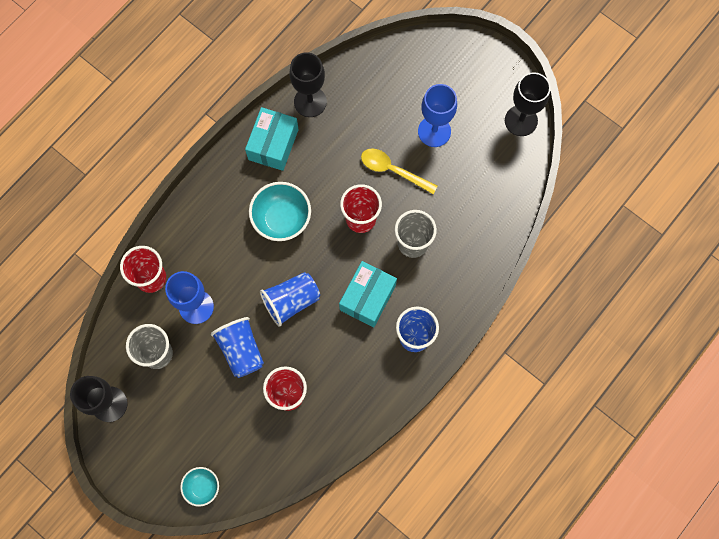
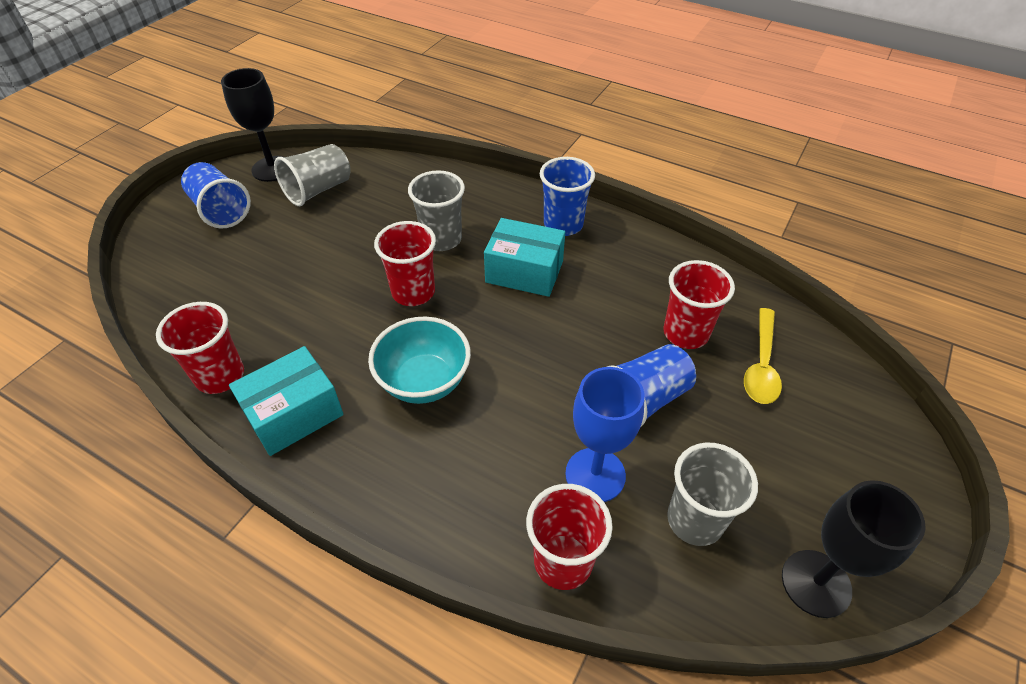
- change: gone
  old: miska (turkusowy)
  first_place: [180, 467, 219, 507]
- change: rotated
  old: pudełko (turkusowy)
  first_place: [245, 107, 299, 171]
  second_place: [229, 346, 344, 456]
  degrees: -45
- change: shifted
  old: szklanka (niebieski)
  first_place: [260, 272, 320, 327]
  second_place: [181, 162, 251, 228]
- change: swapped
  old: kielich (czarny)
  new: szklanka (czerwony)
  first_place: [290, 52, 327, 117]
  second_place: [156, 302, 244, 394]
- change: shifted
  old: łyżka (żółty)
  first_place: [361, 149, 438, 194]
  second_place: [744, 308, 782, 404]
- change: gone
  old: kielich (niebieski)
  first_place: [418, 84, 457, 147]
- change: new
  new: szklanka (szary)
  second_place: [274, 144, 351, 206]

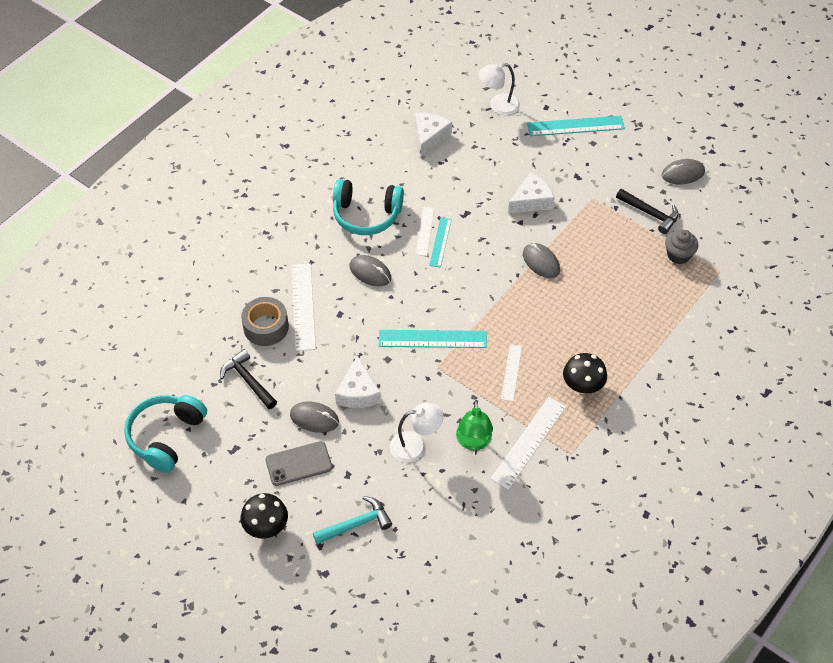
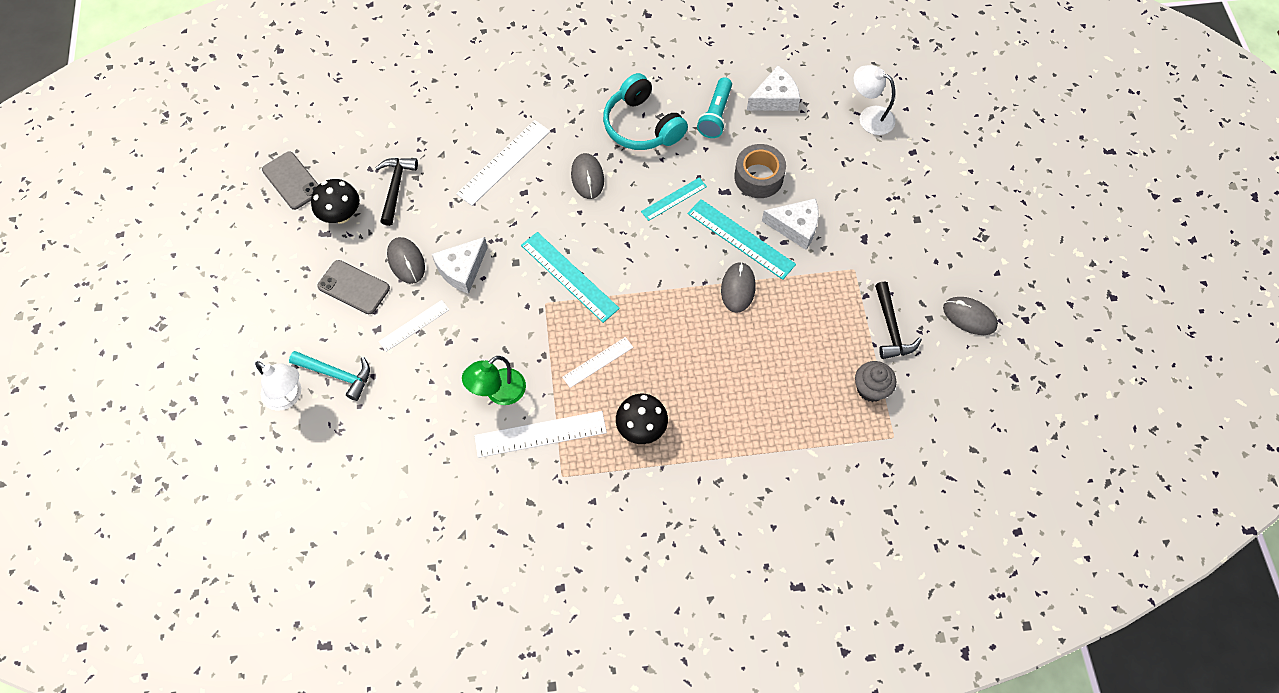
- change: swapped
  old: słuchawki (turkusowy)
  new: telefon (szary)
  first_place: [124, 395, 207, 473]
  second_place: [262, 152, 319, 210]
- change: shifted
  old: grzyb (czarny)
  first_place: [240, 493, 288, 539]
  second_place: [311, 179, 359, 223]
- change: shifted
  old: taśma klejąca (szary)
  first_place: [241, 297, 289, 346]
  second_place: [734, 144, 786, 198]
- change: shifted
  old: lampka (biały)
  first_place: [390, 403, 444, 463]
  second_place: [255, 361, 301, 411]
- change: shifted
  old: linijka (biały)
  first_place: [416, 207, 434, 256]
  second_place: [378, 300, 450, 352]
- change: shifted
  old: linijka (turkusowy)
  first_place: [527, 116, 625, 136]
  second_place: [687, 199, 796, 280]
- change: new
  new: latarka (turkusowy)
  second_place: [697, 77, 732, 138]

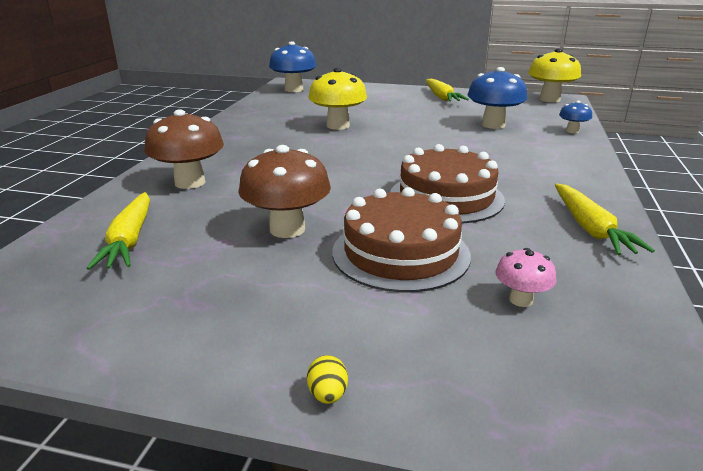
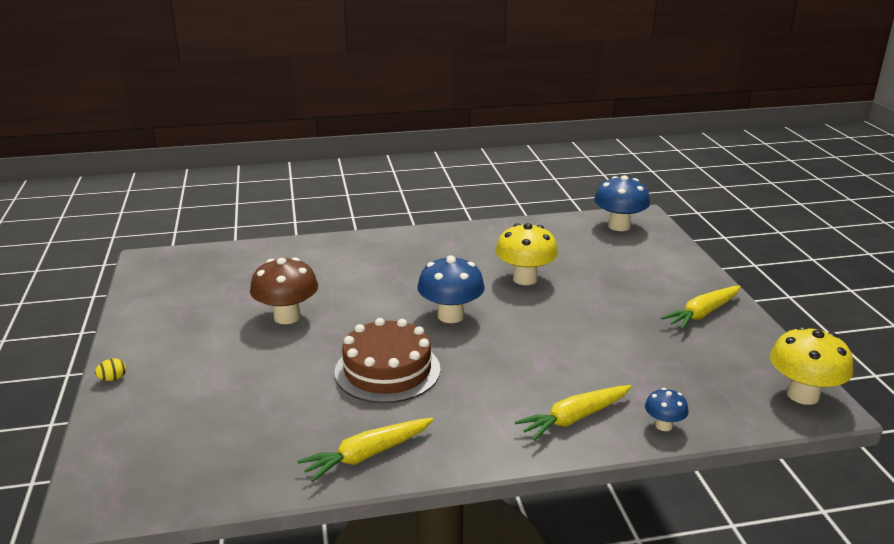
- change: shifted
  old: marchewka (żółty)
  first_place: [87, 192, 150, 270]
  second_place: [515, 385, 632, 441]
- change: gone
  old: grzyb (brązowy)
  first_place: [144, 109, 224, 189]
- change: gone
  old: tort (brązowy)
  first_place: [332, 187, 471, 292]
- change: shifted
  old: grzyb (niebieski)
  first_place: [467, 67, 527, 129]
  second_place: [417, 255, 485, 323]
- change: gone
  old: grzyb (różowy)
  first_place: [496, 248, 556, 307]

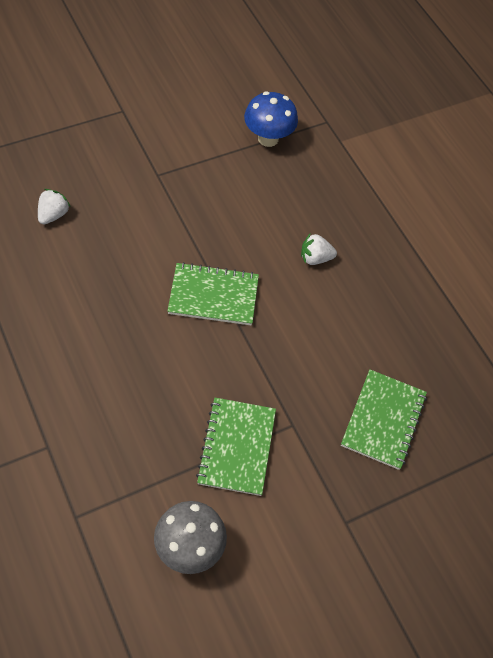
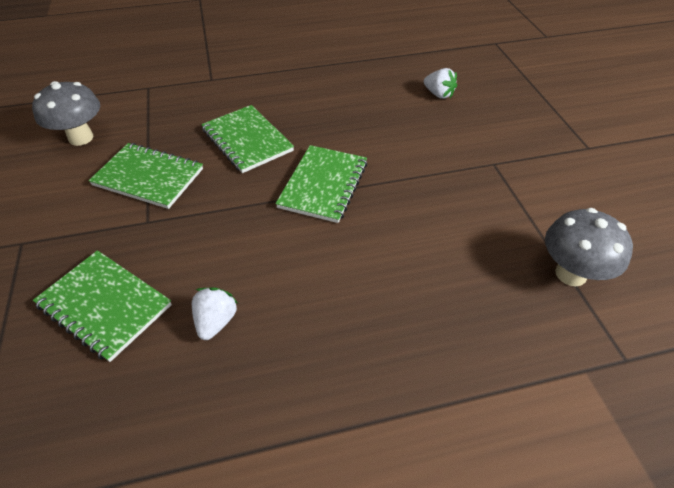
- change: repainted
  old: grzyb (niebieski)
  new: grzyb (szary)
  first_place: [244, 92, 298, 147]
  second_place: [545, 208, 633, 286]
- change: shifted
  old: truskawka (biały)
  first_place: [301, 234, 337, 265]
  second_place: [192, 287, 238, 340]
- change: new
  new: zeszyt (zielony)
  second_place: [201, 105, 294, 173]

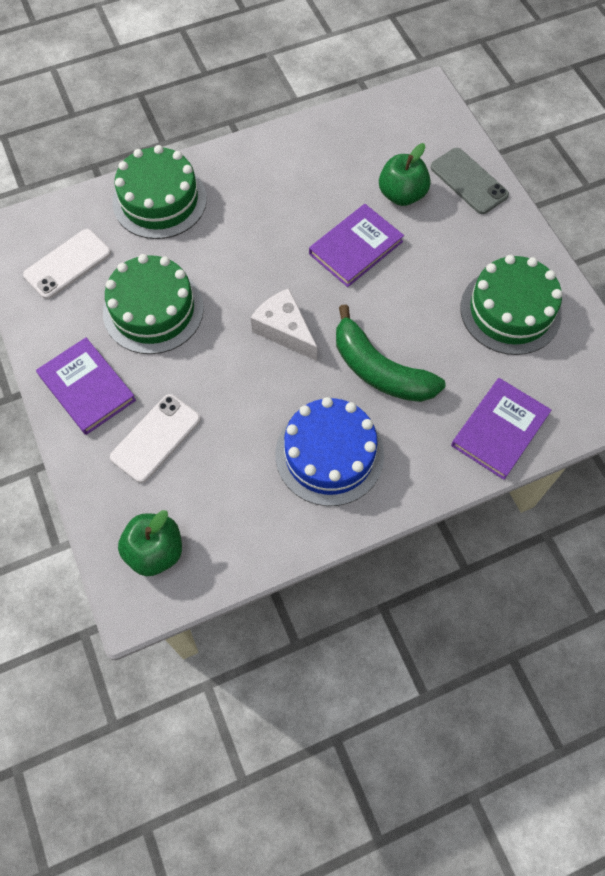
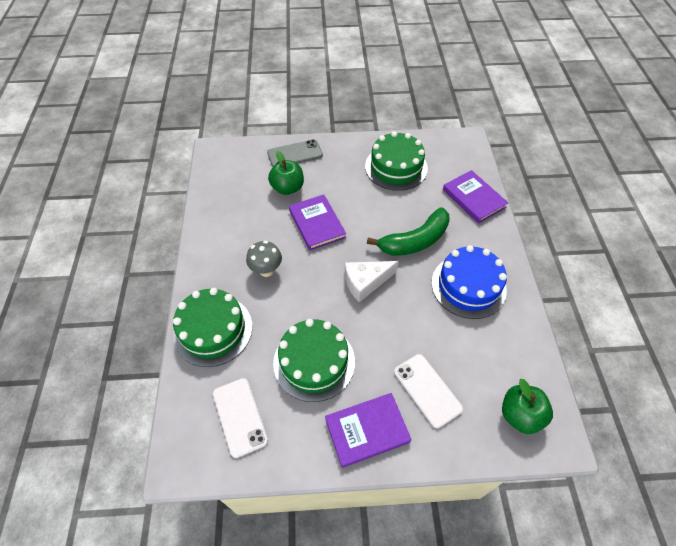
- change: new
  new: grzyb (szary)
  second_place: [246, 241, 282, 277]

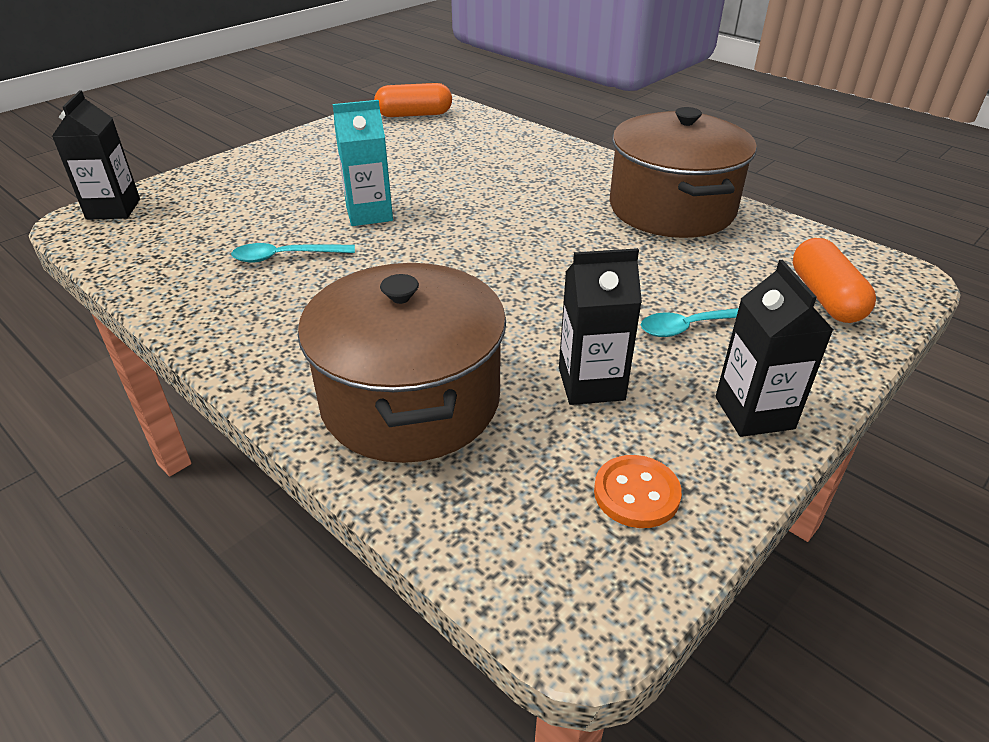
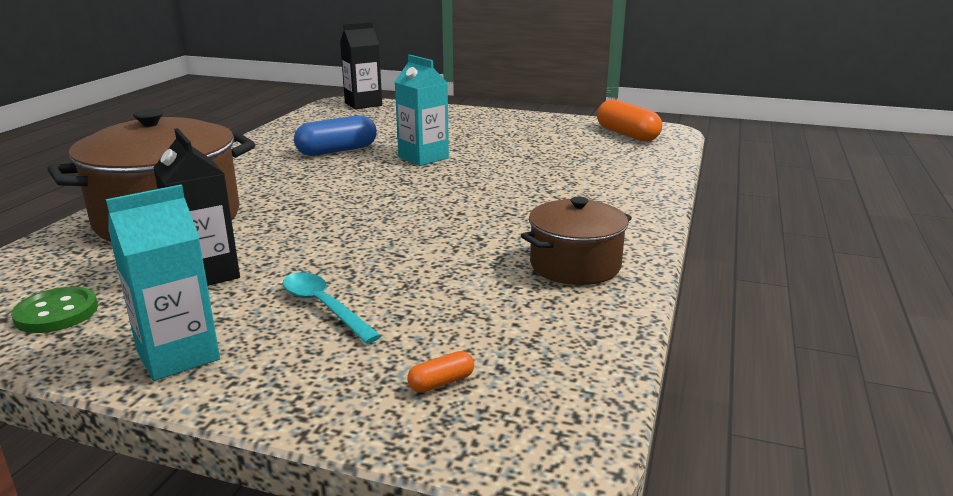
- change: swapped
  old: łyżka (turkusowy)
  new: kapsułka (niebieski)
  first_place: [231, 243, 355, 263]
  second_place: [294, 115, 377, 156]
- change: repainted
  old: guzik (pomarańczowy)
  new: guzik (zielony)
  first_place: [594, 455, 682, 528]
  second_place: [11, 287, 98, 333]
- change: scaled
  old: garnek (brązowy)
  first_place: [610, 107, 757, 238]
  second_place: [521, 197, 632, 285]
  factor: 0.57
- change: repainted
  old: karton mleka (czarny)
  new: karton mleka (turkusowy)
  first_place: [715, 260, 833, 437]
  second_place: [106, 185, 220, 381]
- change: scaled
  old: kapsułka (pomarańczowy)
  first_place: [793, 238, 876, 323]
  second_place: [407, 351, 474, 393]
  factor: 0.45

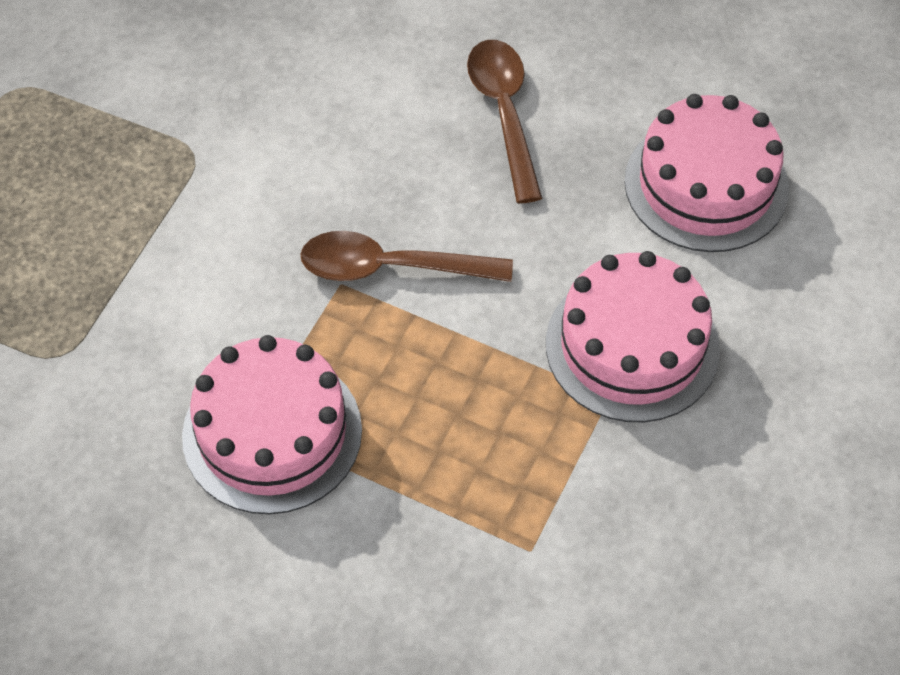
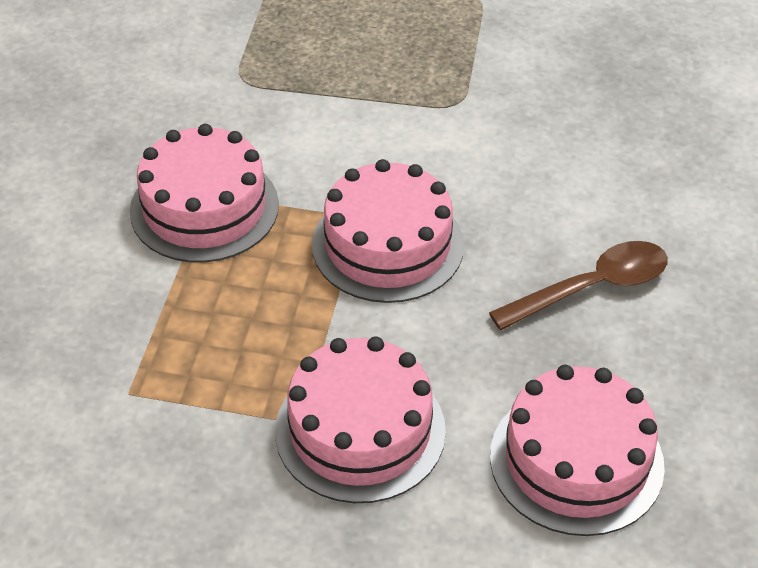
- change: swapped
  old: łyżka (brązowy)
  new: tort (różowy)
  first_place: [300, 231, 513, 282]
  second_place: [312, 159, 464, 303]

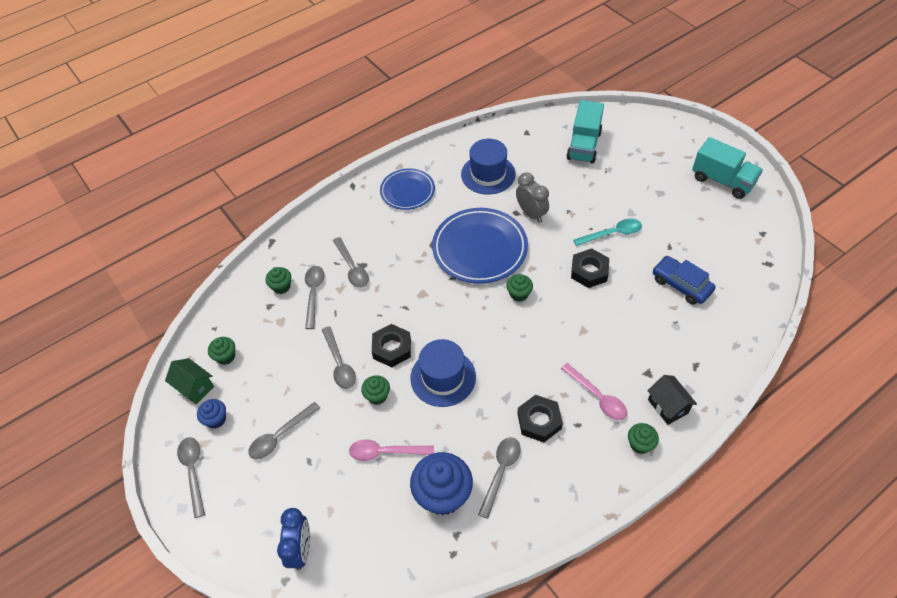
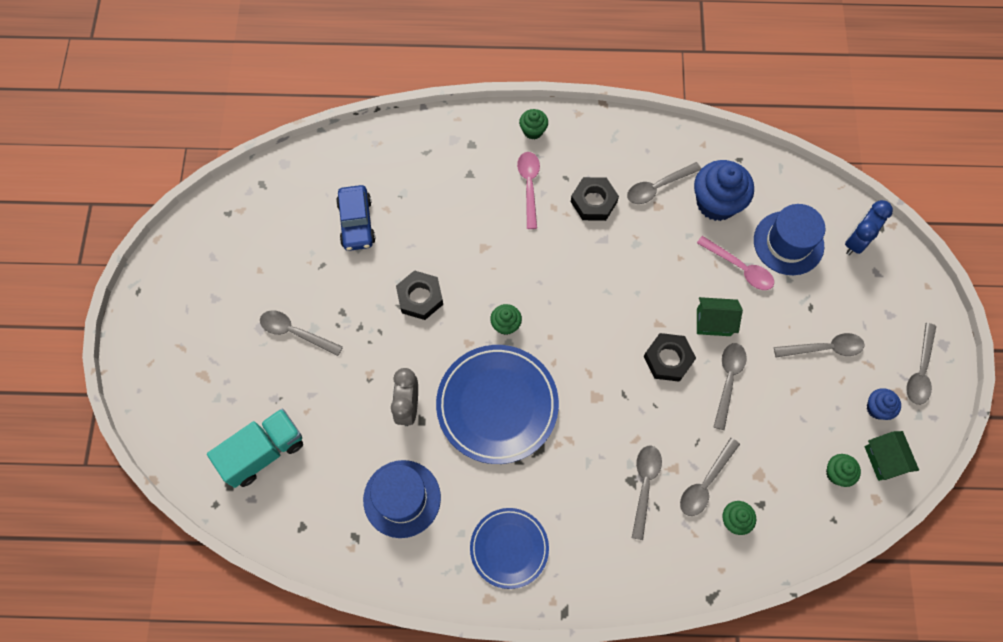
- change: swapped
  old: muffinka (zielony)
  new: domek (zielony)
  first_place: [361, 375, 390, 405]
  second_place: [697, 297, 743, 336]
- change: shifted
  old: kapelusz (niebieski)
  first_place: [410, 339, 476, 407]
  second_place: [754, 204, 825, 275]
- change: gone
  old: łyżka (turkusowy)
  first_place: [573, 219, 642, 246]
- change: gone
  old: domek (czarny)
  first_place: [647, 375, 697, 425]
- change: gone
  old: ciężarówka (turkusowy)
  first_place: [692, 137, 763, 199]
- change: new
  new: łyżka (szary)
  second_place: [260, 310, 343, 356]

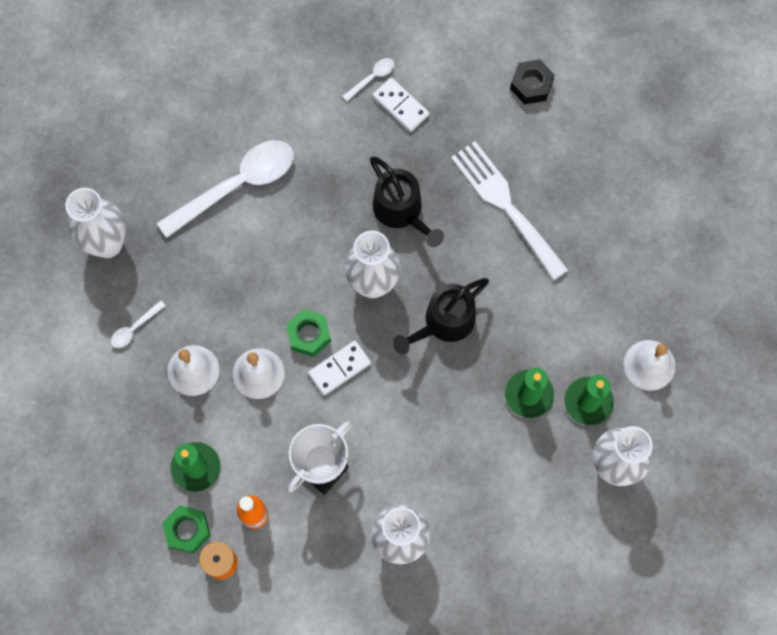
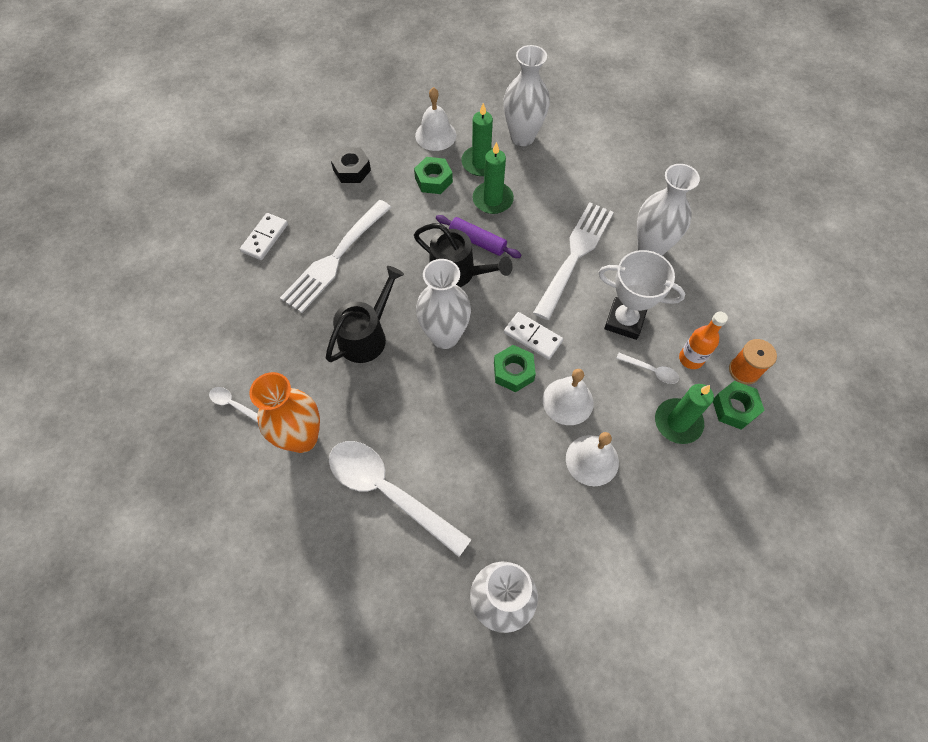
- change: shifted
  old: łyżka (biały)
  first_place: [111, 300, 166, 348]
  second_place: [616, 353, 679, 384]
- change: shifted
  old: kostka domina (biały)
  first_place: [373, 78, 429, 132]
  second_place: [240, 213, 288, 260]
- change: shifted
  old: nakrętka (czarny)
  first_place: [510, 59, 555, 104]
  second_place: [331, 147, 371, 183]
- change: new
  new: wazon (pomarańczowy)
  second_place: [249, 372, 320, 453]
- change: new
  new: nakrętka (zielony)
  second_place: [414, 157, 453, 194]
- change: new
  new: wałek do ciasta (fioletowy)
  second_place: [436, 215, 521, 258]
- change: new
  new: widelec (biały)
  second_place: [533, 202, 614, 320]

